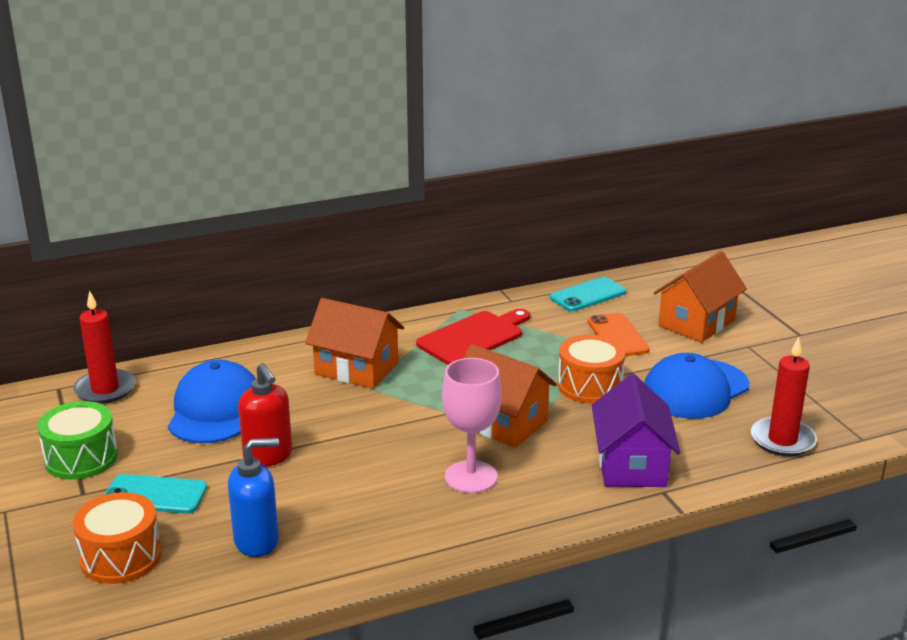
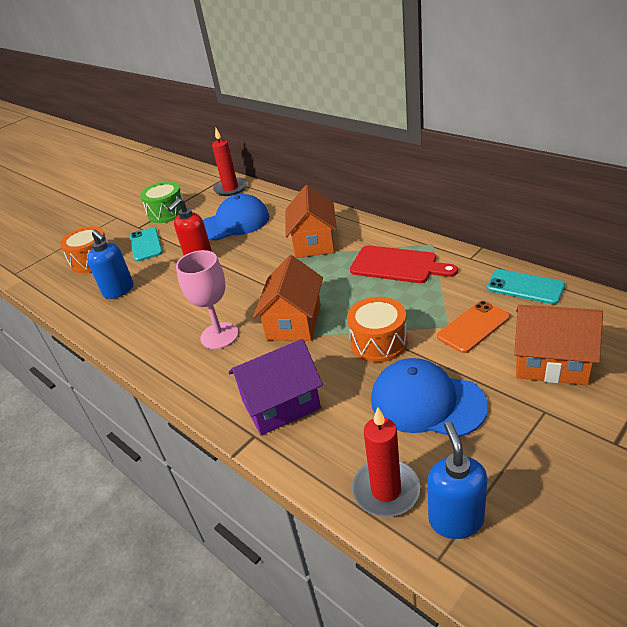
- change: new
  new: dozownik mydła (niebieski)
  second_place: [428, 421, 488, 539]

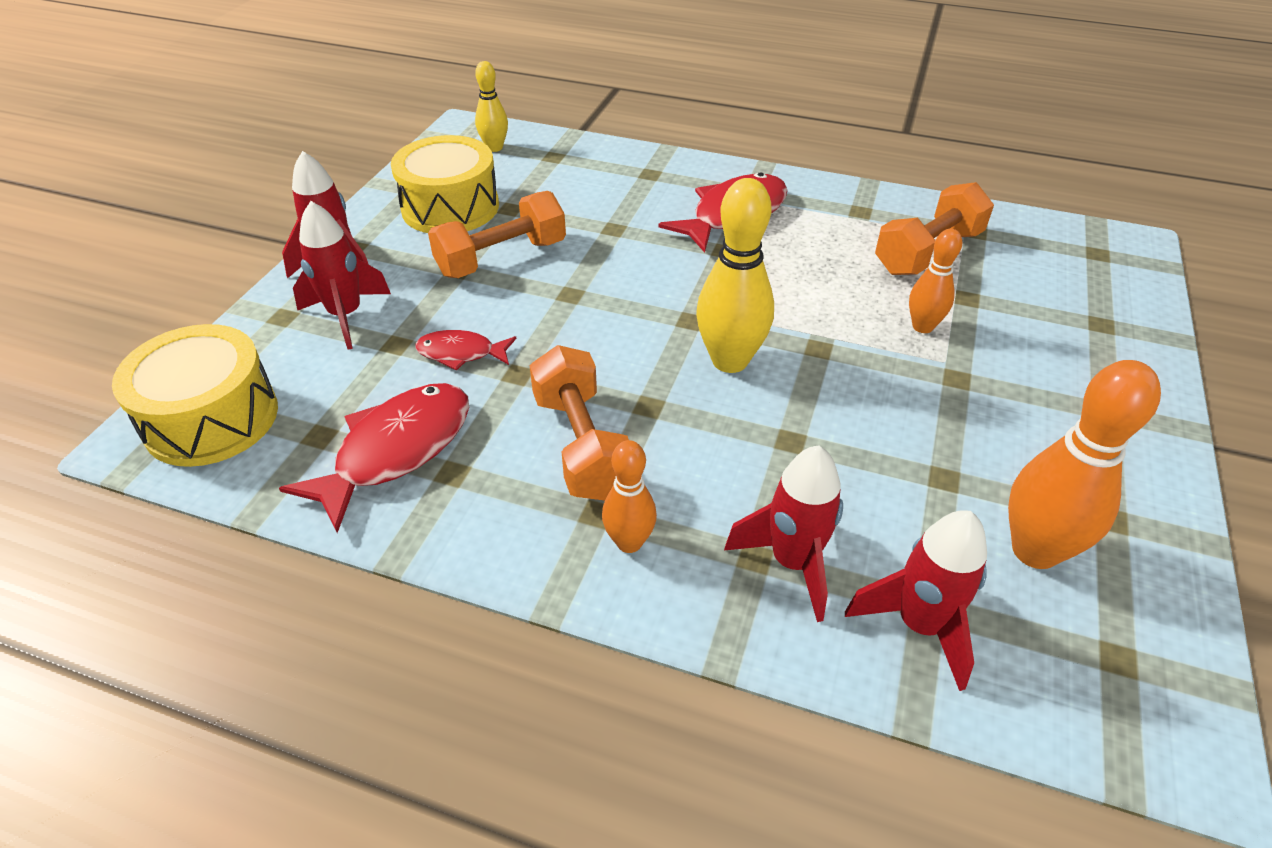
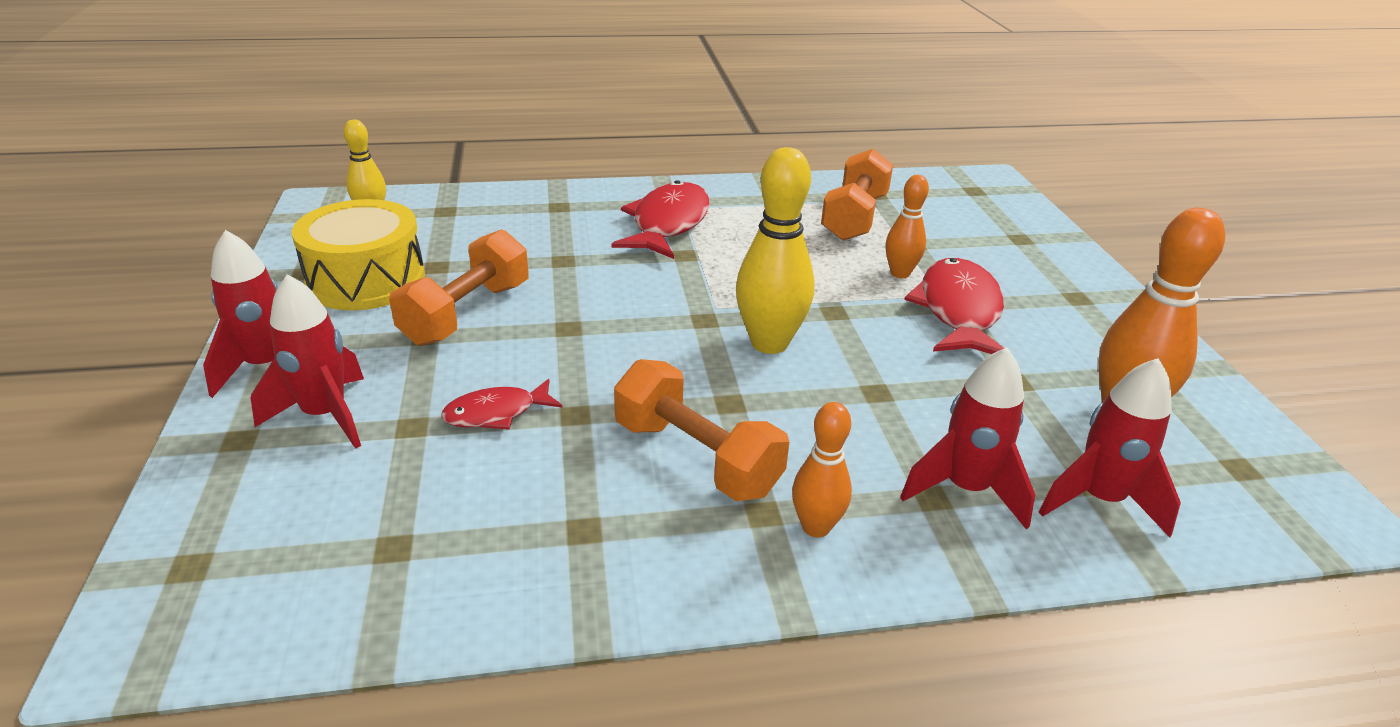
- change: gone
  old: bęben (żółty)
  first_place: [112, 324, 278, 467]
- change: shifted
  old: ryba (czerwony)
  first_place: [279, 383, 469, 533]
  second_place: [904, 258, 1004, 354]

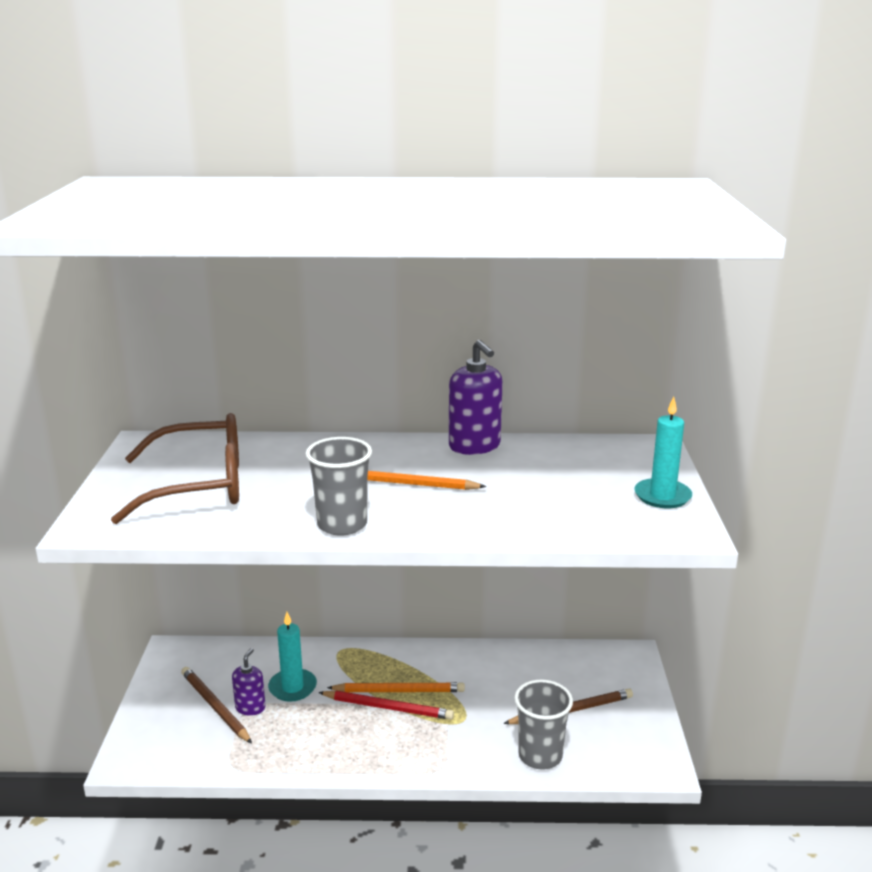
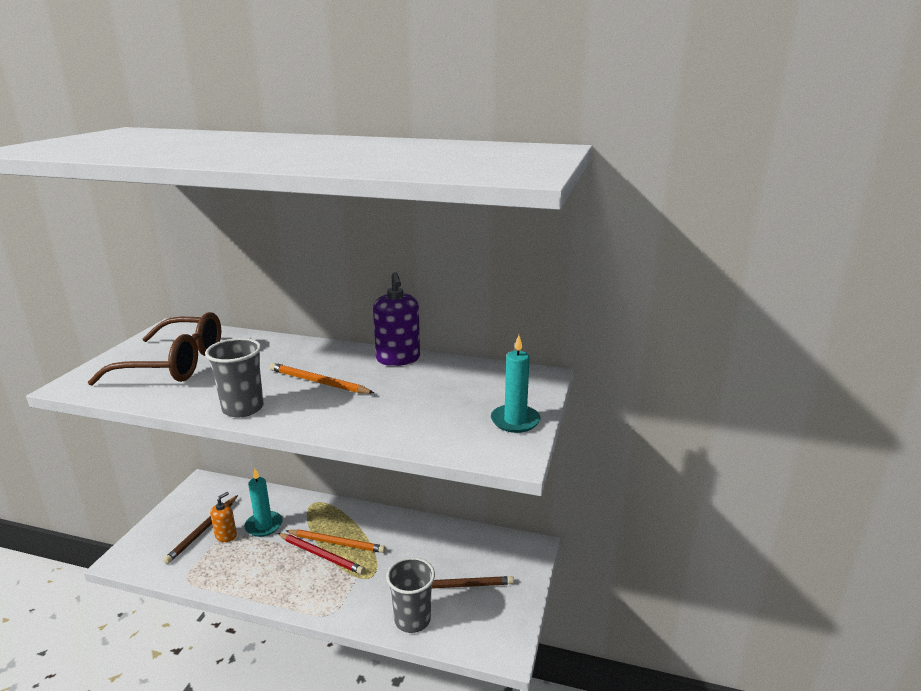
- change: rotated
  old: ołówek (brązowy)
  first_place: [181, 667, 252, 744]
  second_place: [163, 495, 238, 564]
  degrees: -135
- change: repainted
  old: dozownik mydła (fioletowy)
  new: dozownik mydła (pomarańczowy)
  first_place: [232, 648, 266, 716]
  second_place: [210, 492, 237, 542]

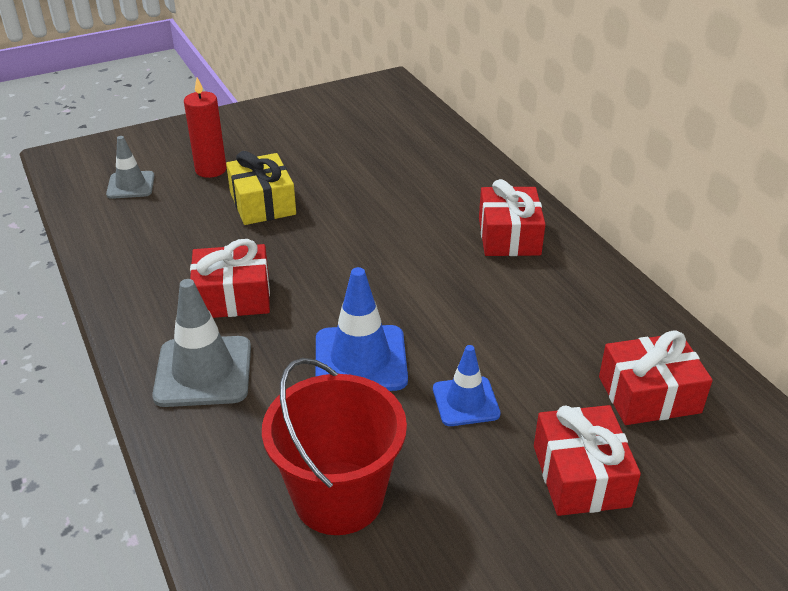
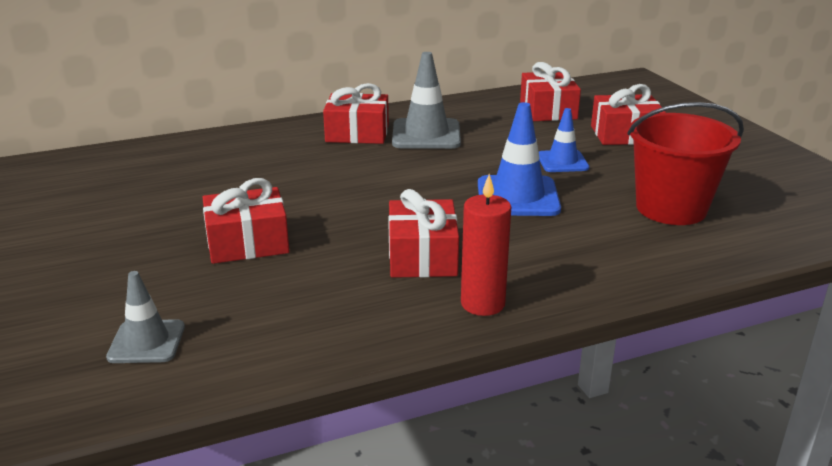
- change: shifted
  old: pachołek (szary)
  first_place: [152, 279, 251, 407]
  second_place: [392, 52, 461, 149]
- change: shifted
  old: świeca (czerwony)
  first_place: [184, 78, 227, 178]
  second_place: [461, 174, 511, 316]
- change: repainted
  old: prezent (żółty)
  new: prezent (czerwony)
  first_place: [226, 151, 296, 225]
  second_place: [203, 178, 289, 264]

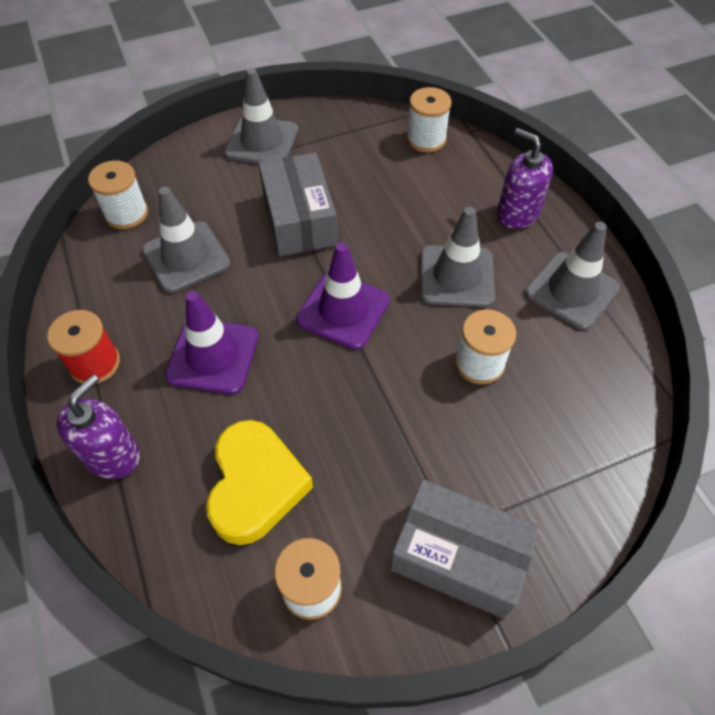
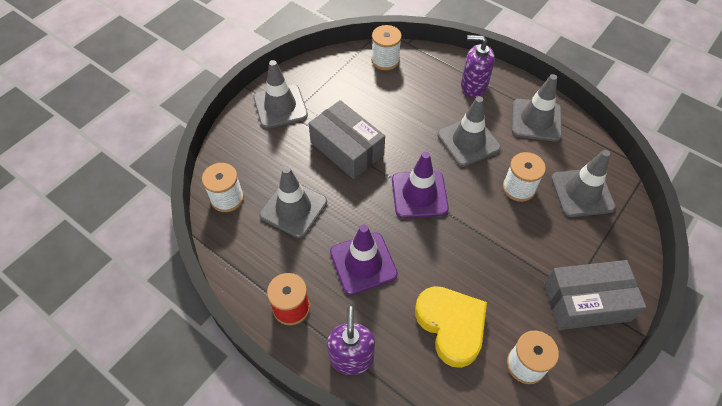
- change: new
  new: pachołek (szary)
  second_place: [551, 150, 616, 217]

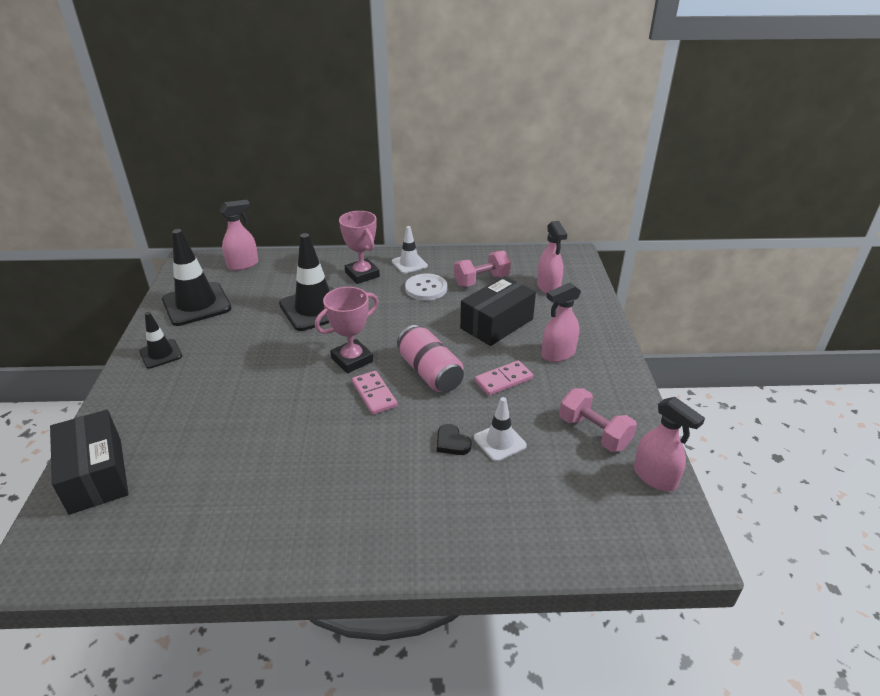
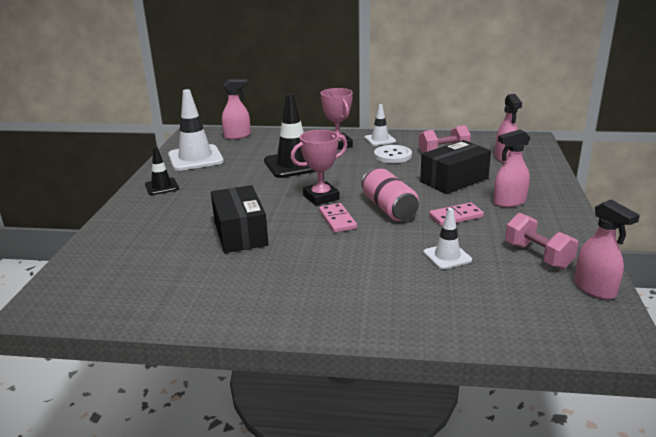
- change: shifted
  old: pudełko (czarny)
  first_place: [50, 410, 129, 515]
  second_place: [211, 185, 268, 253]
- change: repainted
  old: pachołek (czarny)
  new: pachołek (biały)
  first_place: [162, 229, 231, 326]
  second_place: [168, 89, 224, 171]
- change: gone
  old: serce (czarny)
  first_place: [437, 424, 472, 455]

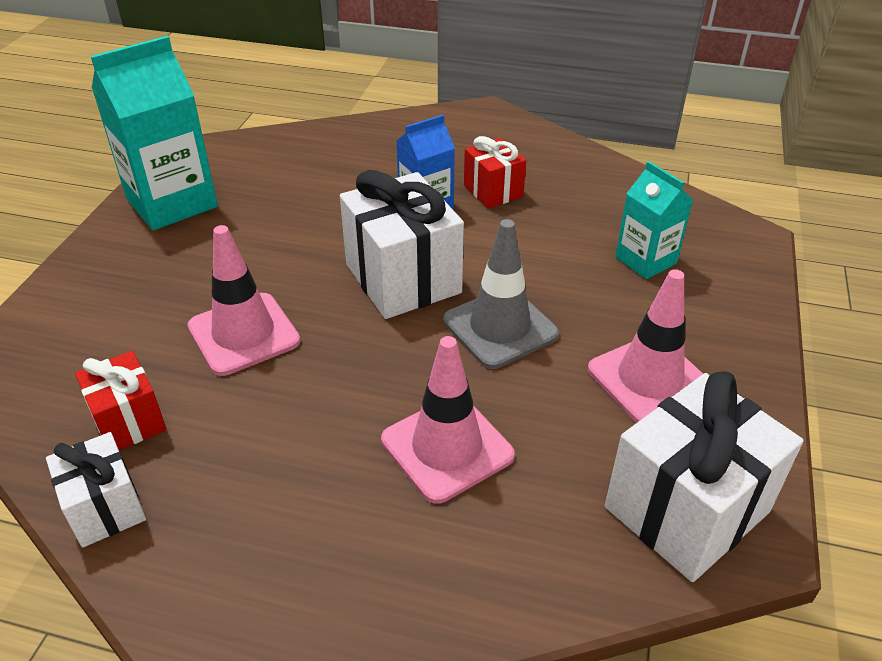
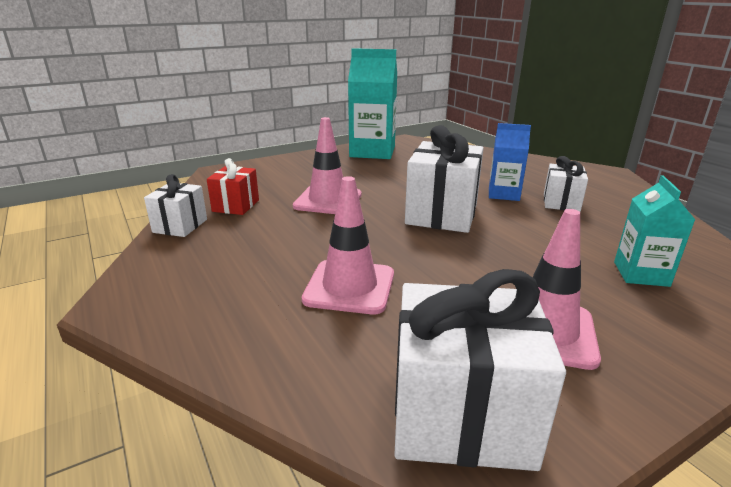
- change: gone
  old: pachołek (szary)
  first_place: [443, 219, 559, 369]
- change: repainted
  old: prezent (czerwony)
  new: prezent (biały)
  first_place: [464, 136, 526, 209]
  second_place: [544, 156, 588, 212]

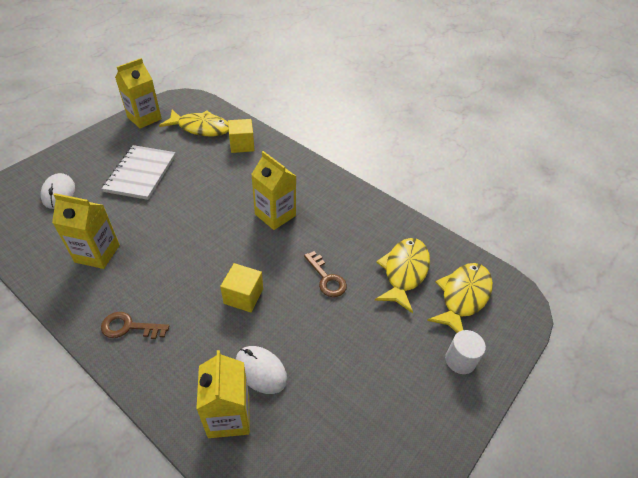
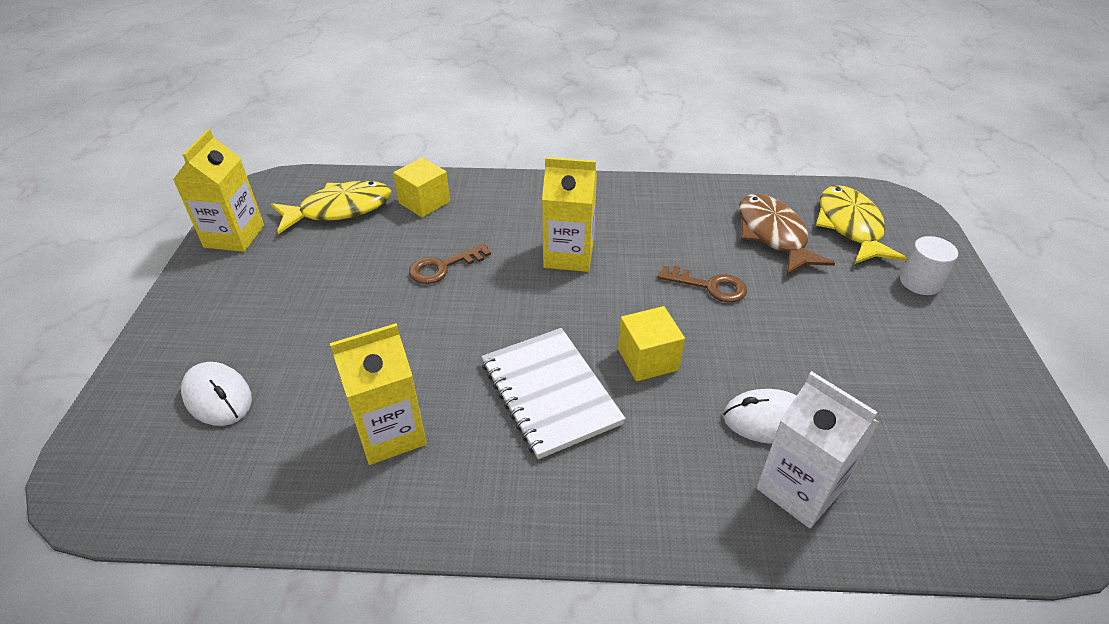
- change: shifted
  old: klucz (brązowy)
  first_place: [101, 312, 169, 339]
  second_place: [409, 243, 491, 284]
- change: shifted
  old: zeszyt (biały)
  first_place: [102, 145, 176, 200]
  second_place: [481, 328, 626, 459]
- change: repainted
  old: karton mleka (żółty)
  new: karton mleka (biały)
  first_place: [196, 350, 250, 438]
  second_place: [756, 371, 879, 528]
- change: repainted
  old: ryba (żółty)
  new: ryba (brązowy)
  first_place: [375, 238, 430, 313]
  second_place: [739, 194, 835, 275]

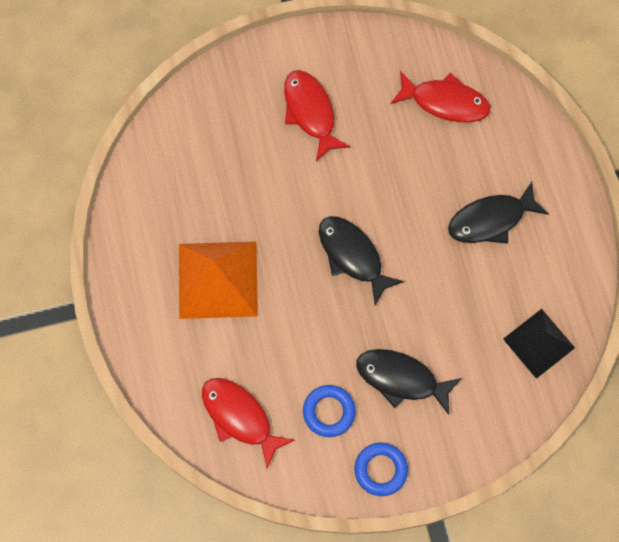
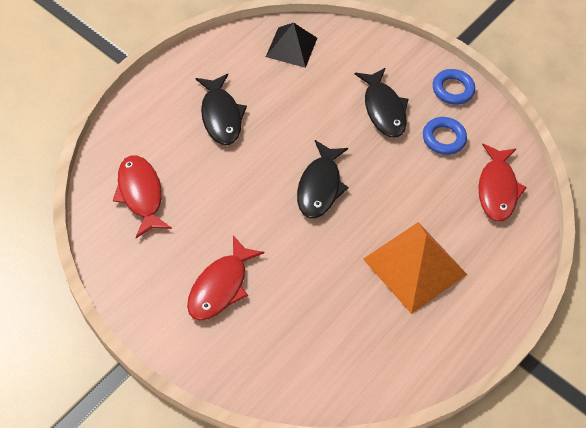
- change: rotated
  old: ryba (czarny)
  first_place: [448, 182, 548, 244]
  second_place: [196, 74, 247, 145]
  degrees: 45

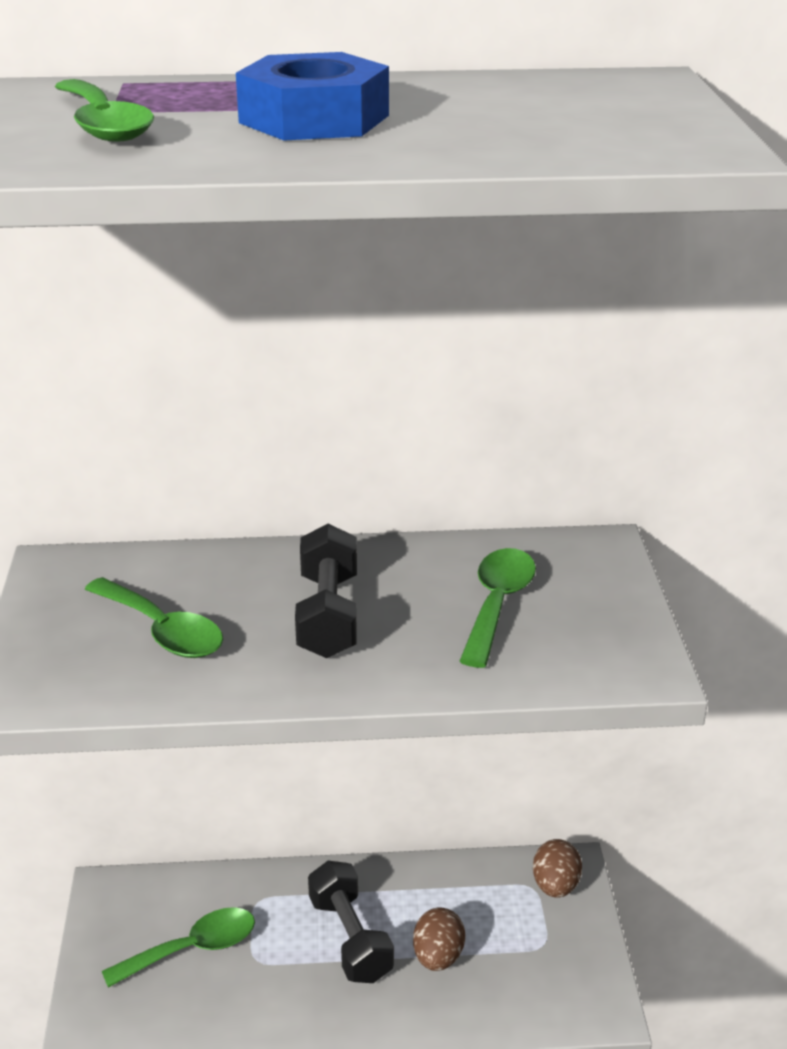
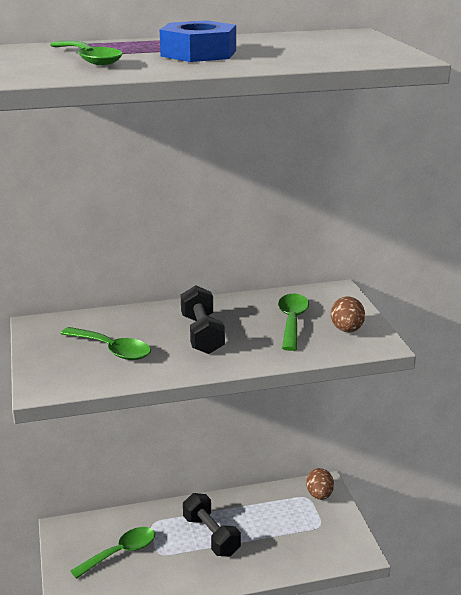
- change: shifted
  old: jajko (brązowy)
  first_place: [413, 908, 465, 971]
  second_place: [331, 296, 365, 332]

